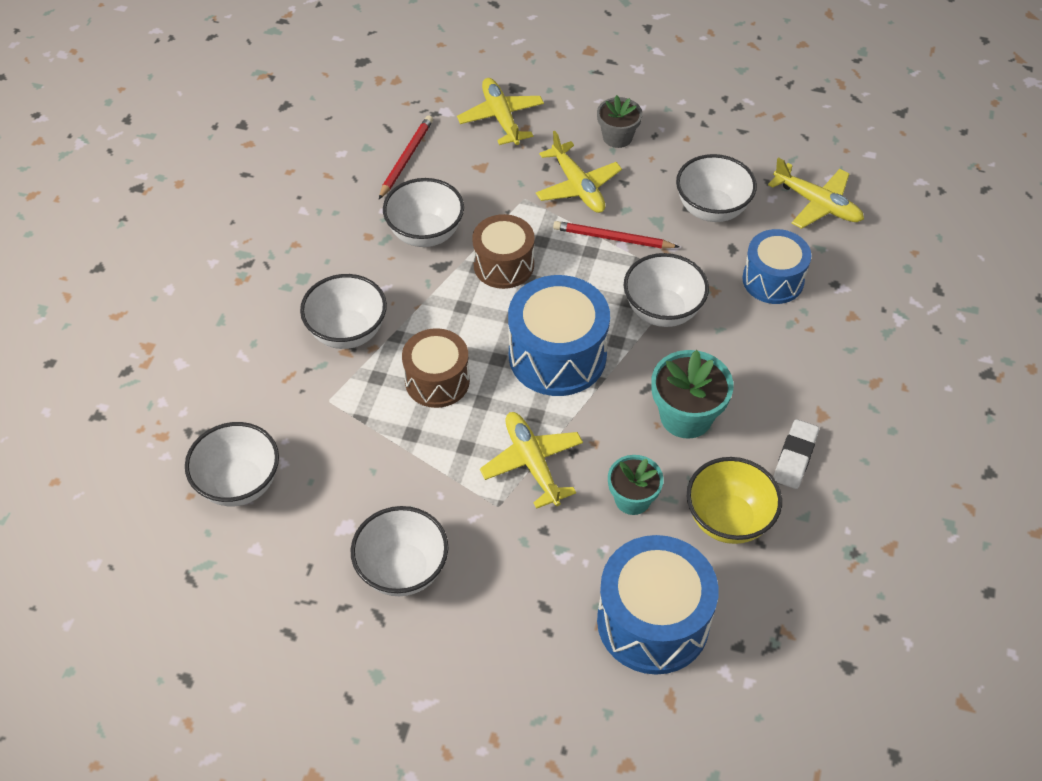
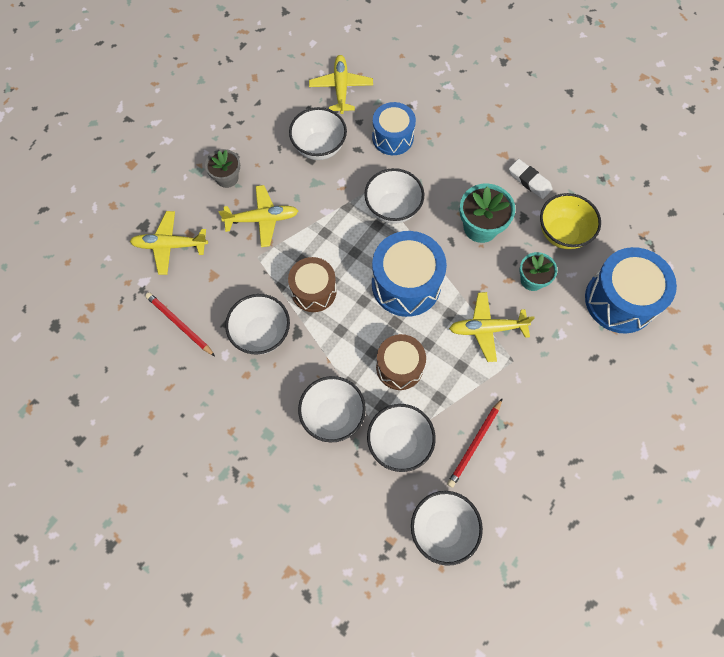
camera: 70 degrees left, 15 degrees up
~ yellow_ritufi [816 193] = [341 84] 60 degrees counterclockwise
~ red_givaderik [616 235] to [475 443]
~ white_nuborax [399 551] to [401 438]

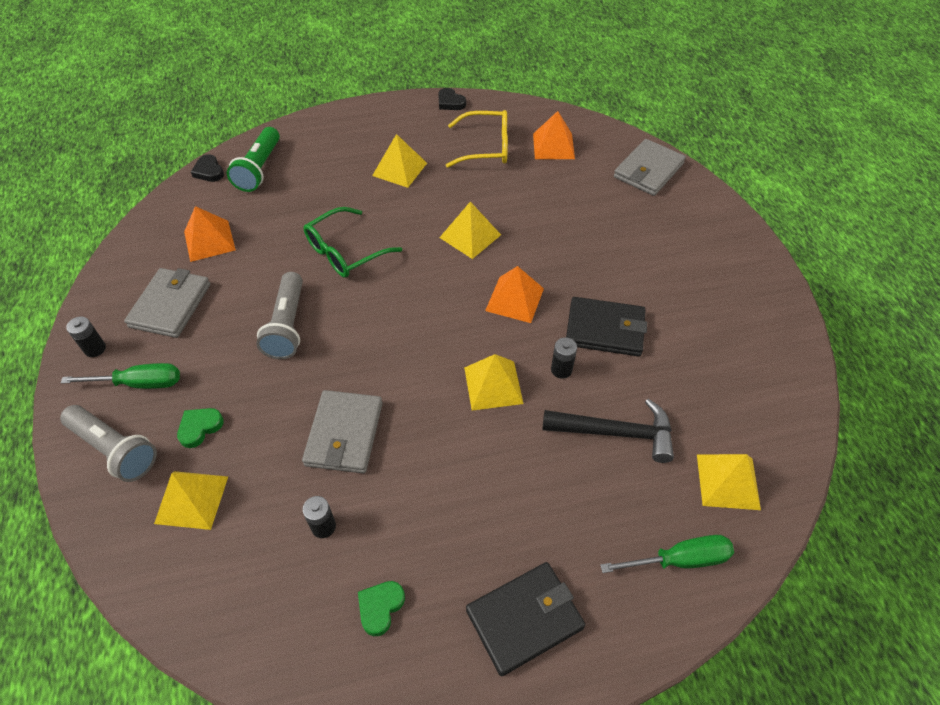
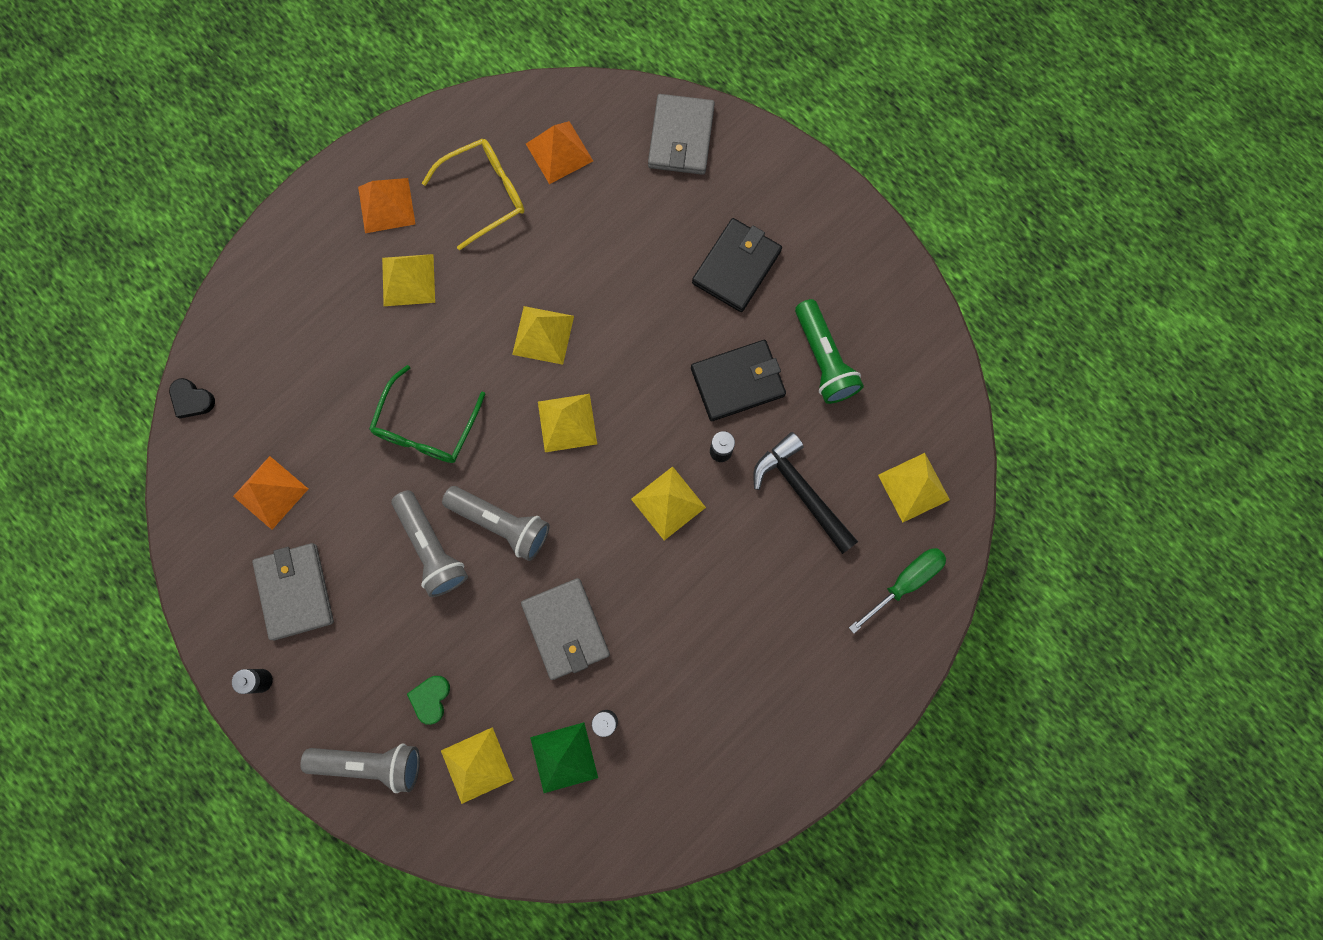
camera: 30 degrees left, 25 degrees up
- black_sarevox [452 99]
~ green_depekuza [253 159] to [829 351]
~ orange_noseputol [514 294] to [386 205]
- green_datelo [120 376]
~ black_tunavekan [608 431] = [805 493] 105 degrees counterclockwise
~ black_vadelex [525 619] to [737 265]
- green_sarevox [381 608]
+ yellow_noseputol [567 423]
+ grey_depekuza [496 523]
+ green_noseputol [564 757]

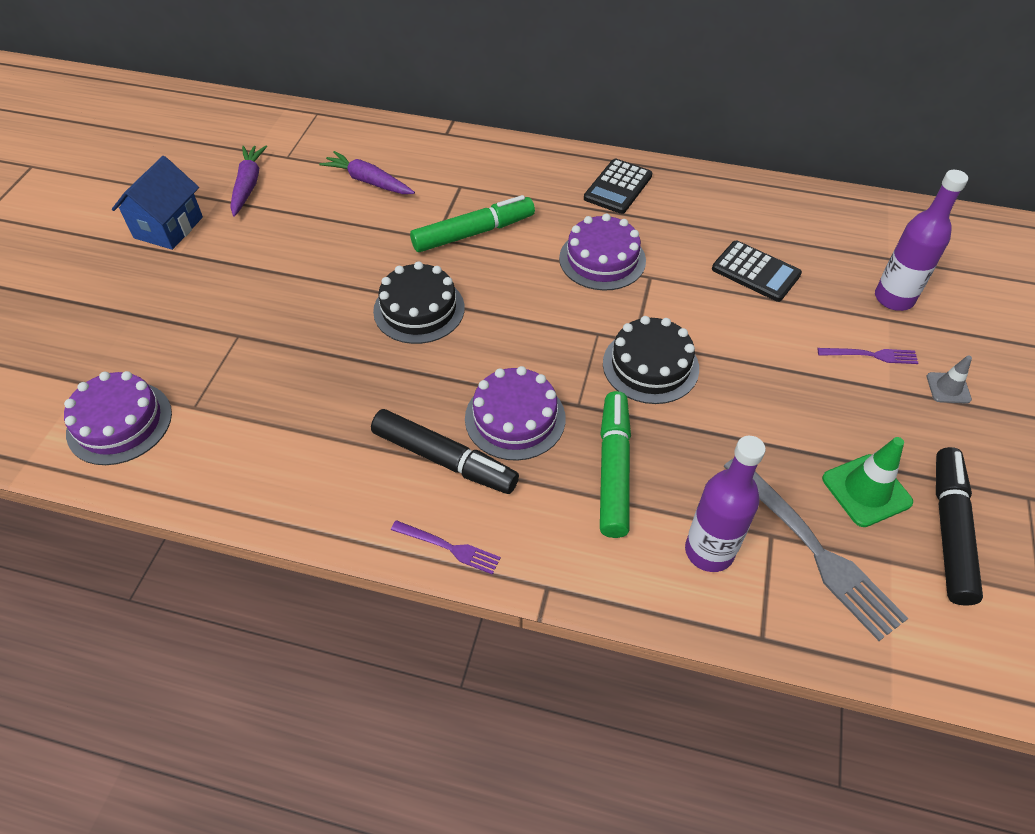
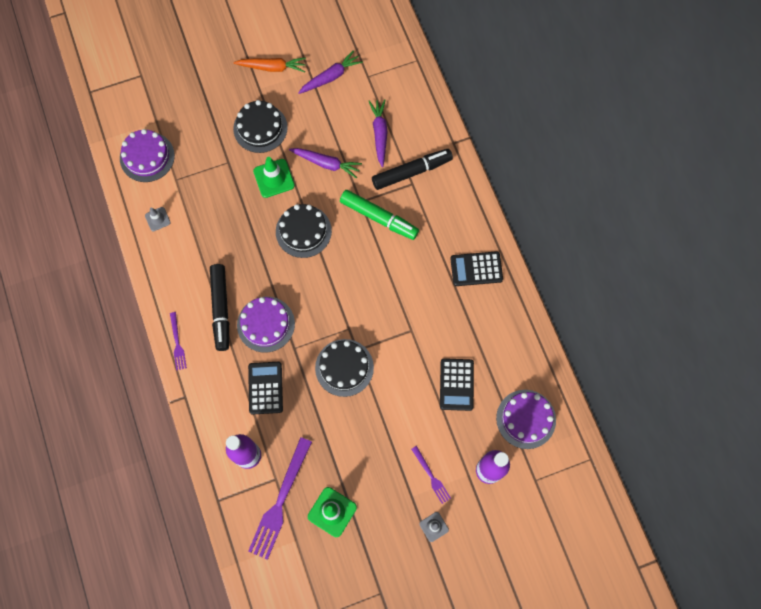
camera: 55 degrees right, 20 degrees up
~ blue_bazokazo [157 203] to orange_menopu [269 64]
~ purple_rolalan [602 252] to [526 419]
~ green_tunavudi [615 464] to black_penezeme [265 388]
~ black_tunavudi [959 526] to [412 169]
~ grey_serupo [816 549] to purple_serupo [280 498]
+ black_rolalan [260 126]
+ purple_menopu [325 163]
+ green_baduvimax [274 177]
+ grey_baduvimax [158 219]

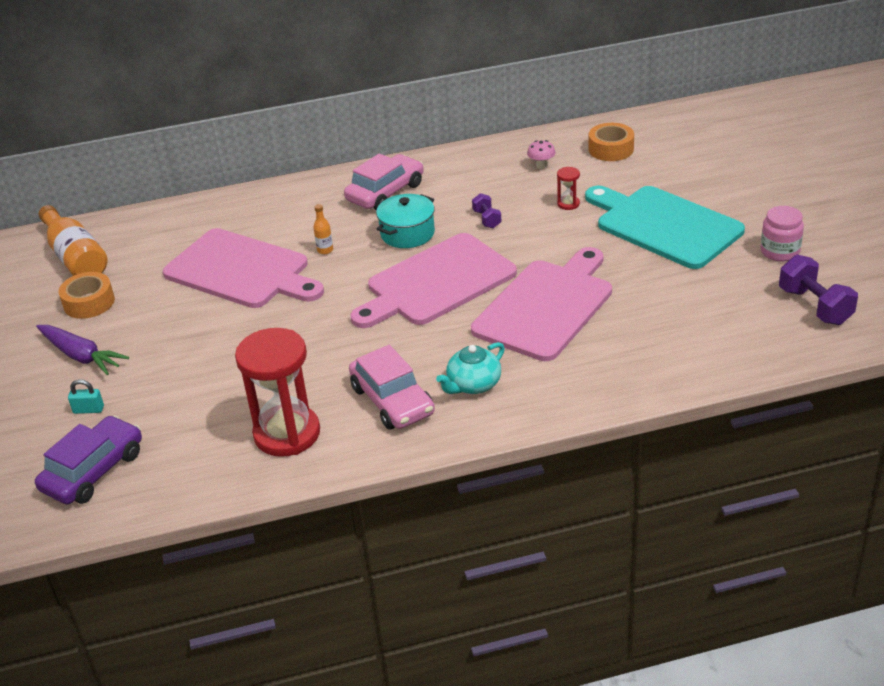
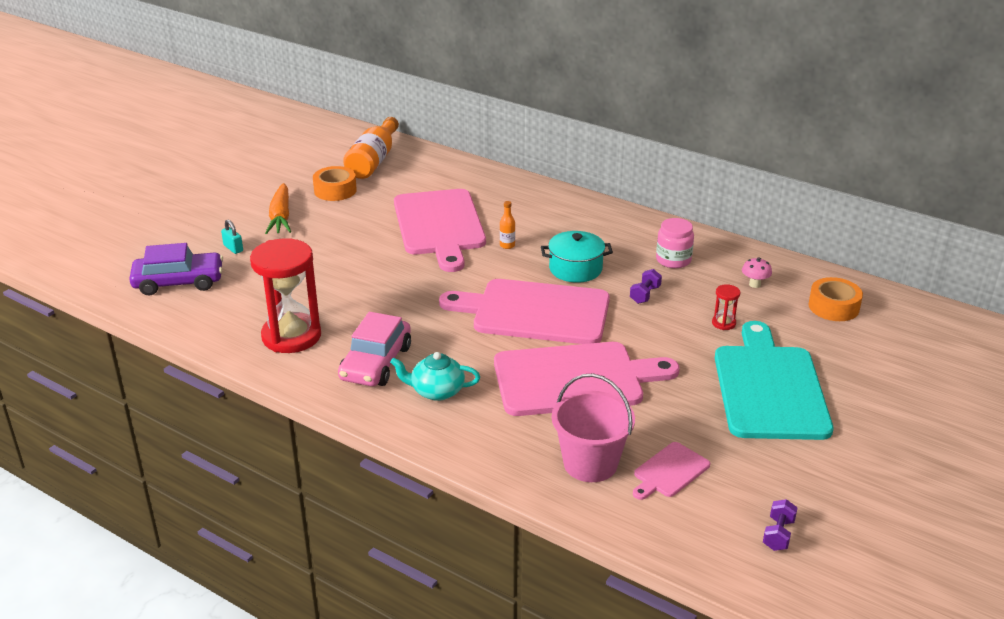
camera: 45 degrees right, 5 degrees down
- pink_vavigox [384 182]
~ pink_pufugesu [782 234] to [675 243]
~ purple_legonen [818 290] = [780 525] x0.56
~ purple_menopu [82 350] to orange_menopu [278 208]
+ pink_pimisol [593 428]
+ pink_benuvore [671 471]

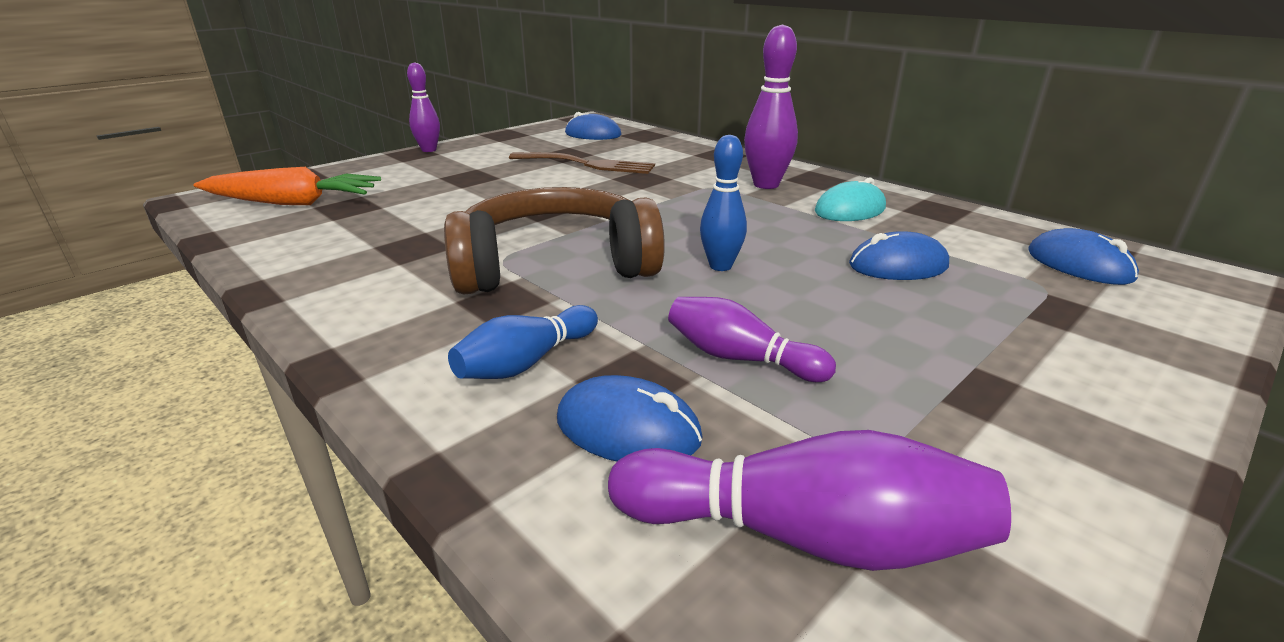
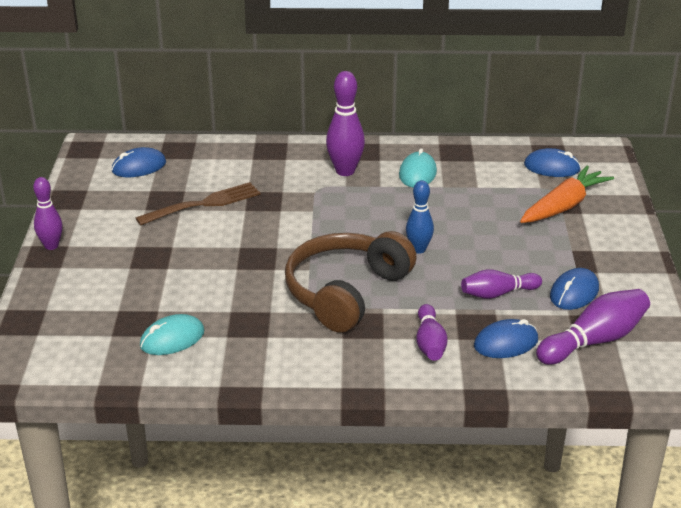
camera: 45 degrees left, 5 degrees up
~ orange_menopu [287 186] to [567 194]
~ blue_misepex [899 255] to [574 289]
~ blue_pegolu [523 342] to purple_pegolu [432 332]
+ turquoise_misepex [172 334]

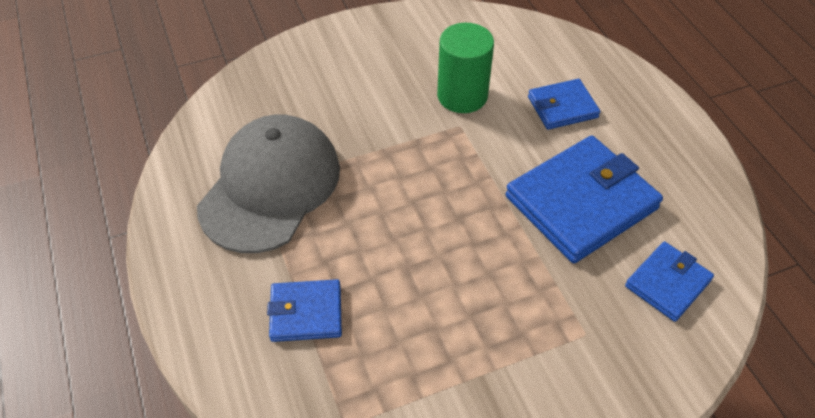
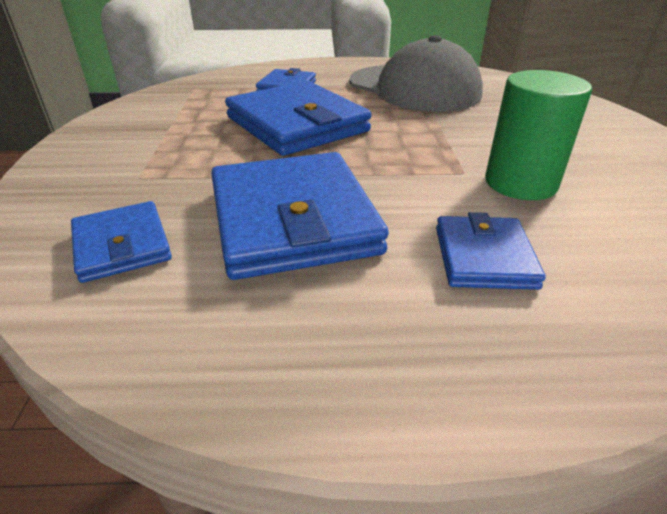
camera: 110 degrees right, 15 degrees down
+ blue_vadelex [298 118]

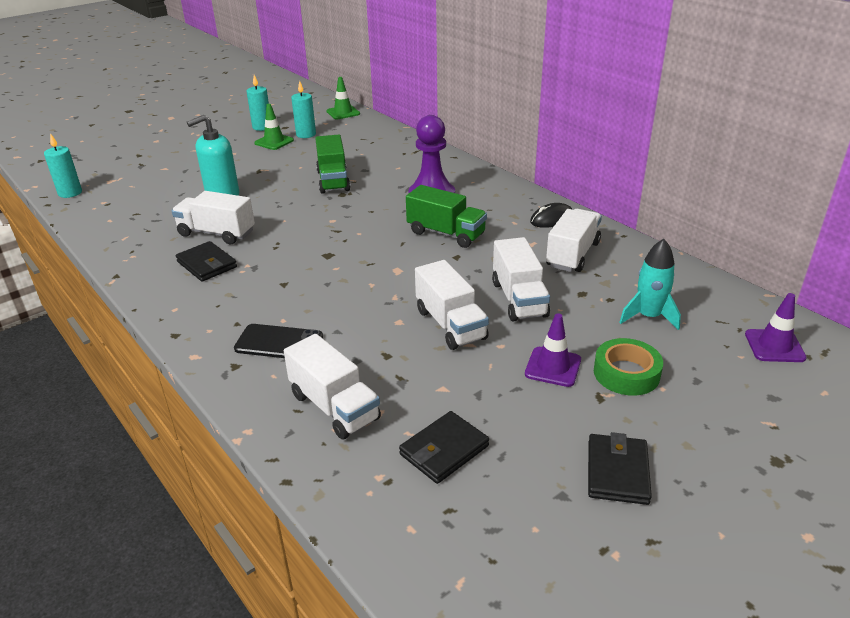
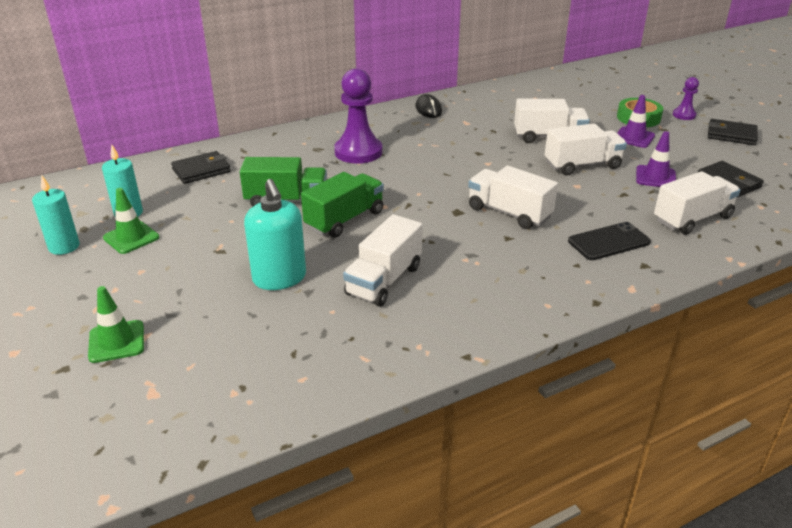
camera: 80 degrees left, 0 degrees up
~ green_baduvimax [343 98] to [116 324]
- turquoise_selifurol [63 165]
~ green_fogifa [446 216] to [342 205]
~ white_fogifa [574 240] to [513 197]
- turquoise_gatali [650 284]
~ black_vadelex [206 261] to [201 167]
~ purple_baduvimax [776 327] to [656 159]
~ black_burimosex [278 341] = [609 241] 45 degrees clockwise
+ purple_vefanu [686 98]

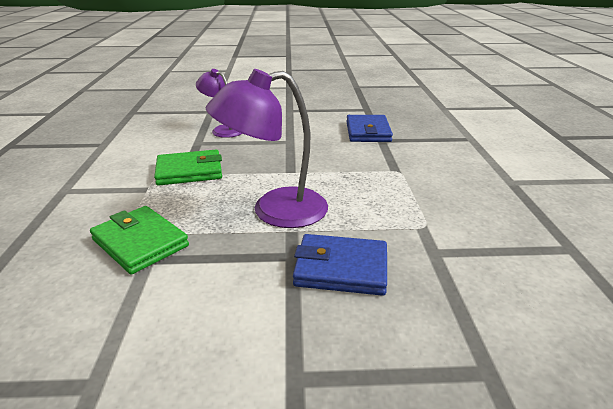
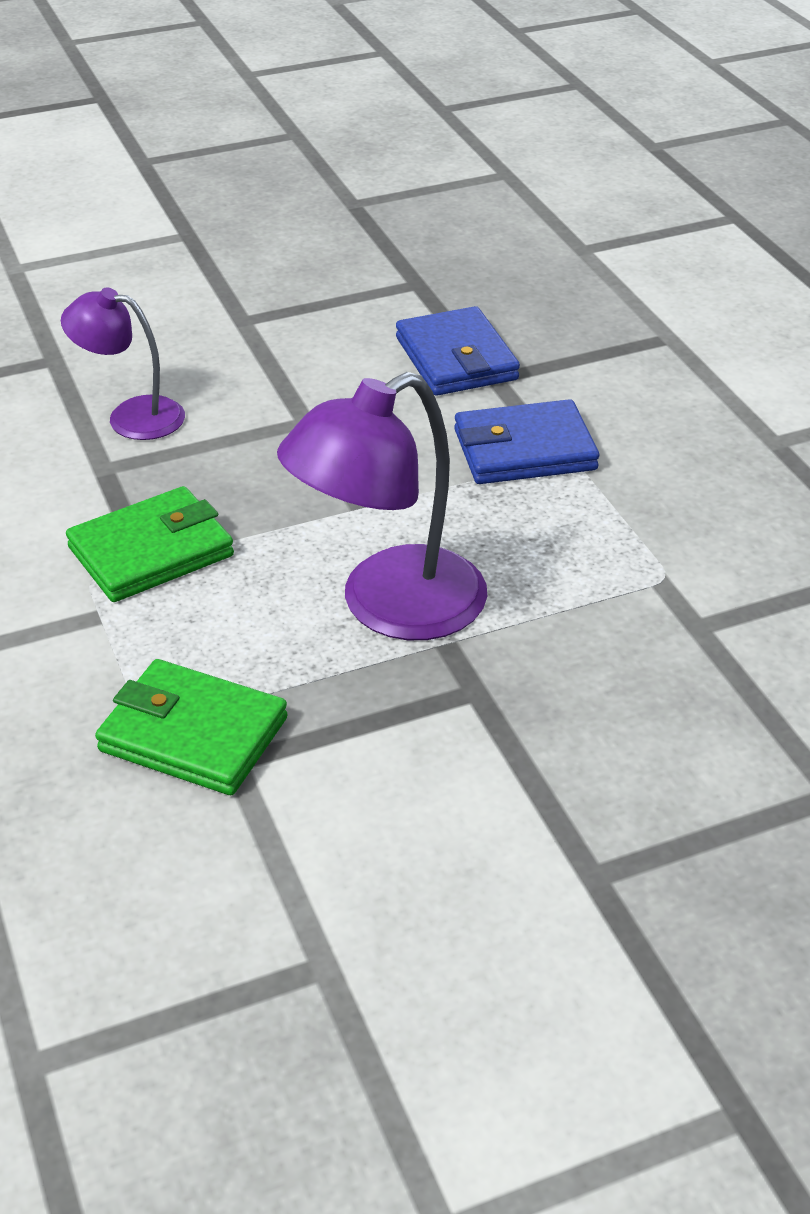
camera: 20 degrees left, 10 degrees up
~ blue_vadelex [340 265] to [526 441]

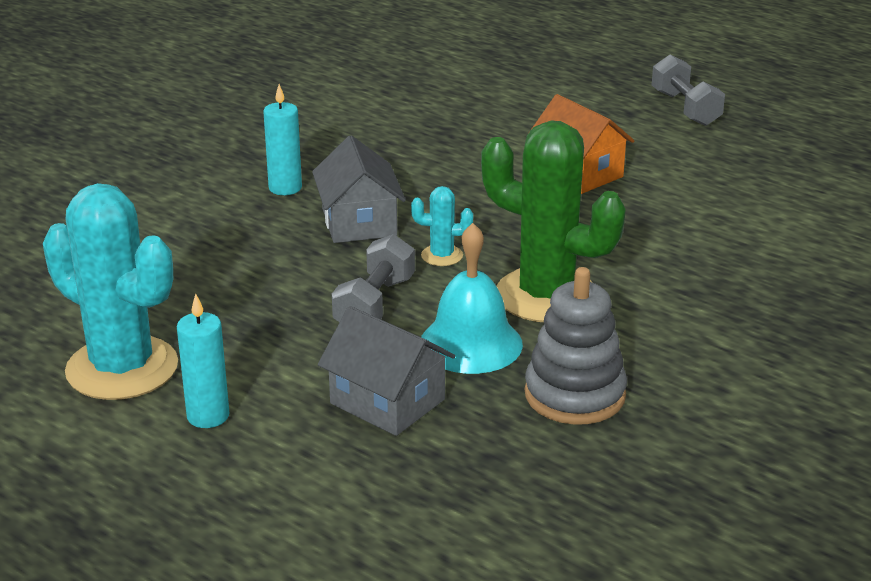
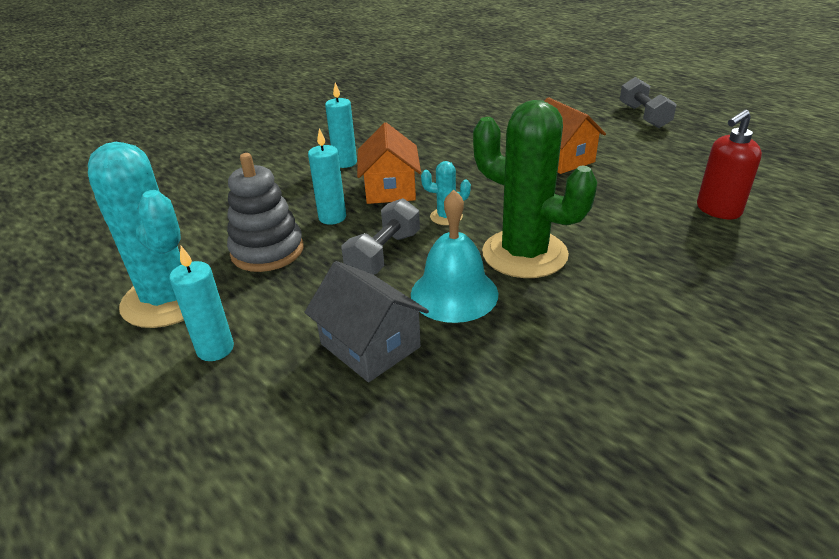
camera: 10 degrees right, 5 degrees up
~ grey_bazokazo [359 189] to orange_bazokazo [389 163]
~ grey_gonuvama [576 346] to [265 212]
+ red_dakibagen [729 164]
+ turquoise_selifurol [327 176]

